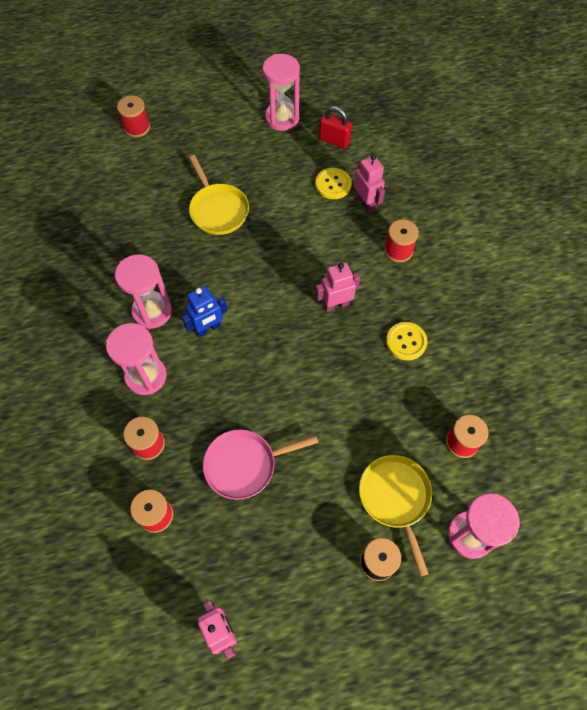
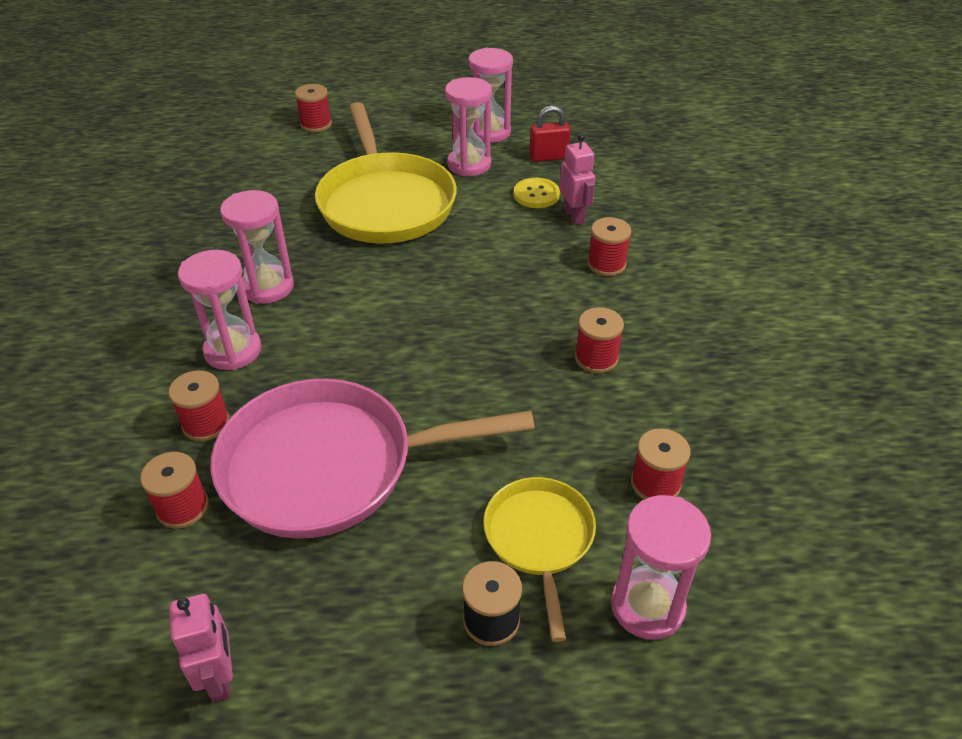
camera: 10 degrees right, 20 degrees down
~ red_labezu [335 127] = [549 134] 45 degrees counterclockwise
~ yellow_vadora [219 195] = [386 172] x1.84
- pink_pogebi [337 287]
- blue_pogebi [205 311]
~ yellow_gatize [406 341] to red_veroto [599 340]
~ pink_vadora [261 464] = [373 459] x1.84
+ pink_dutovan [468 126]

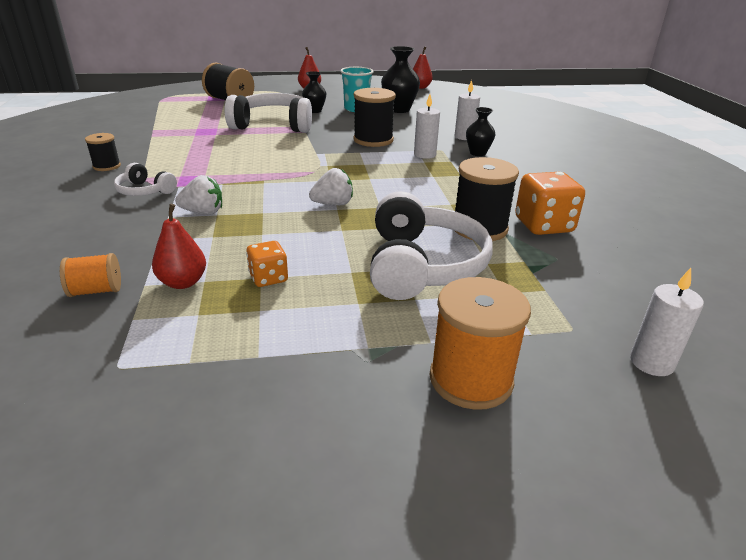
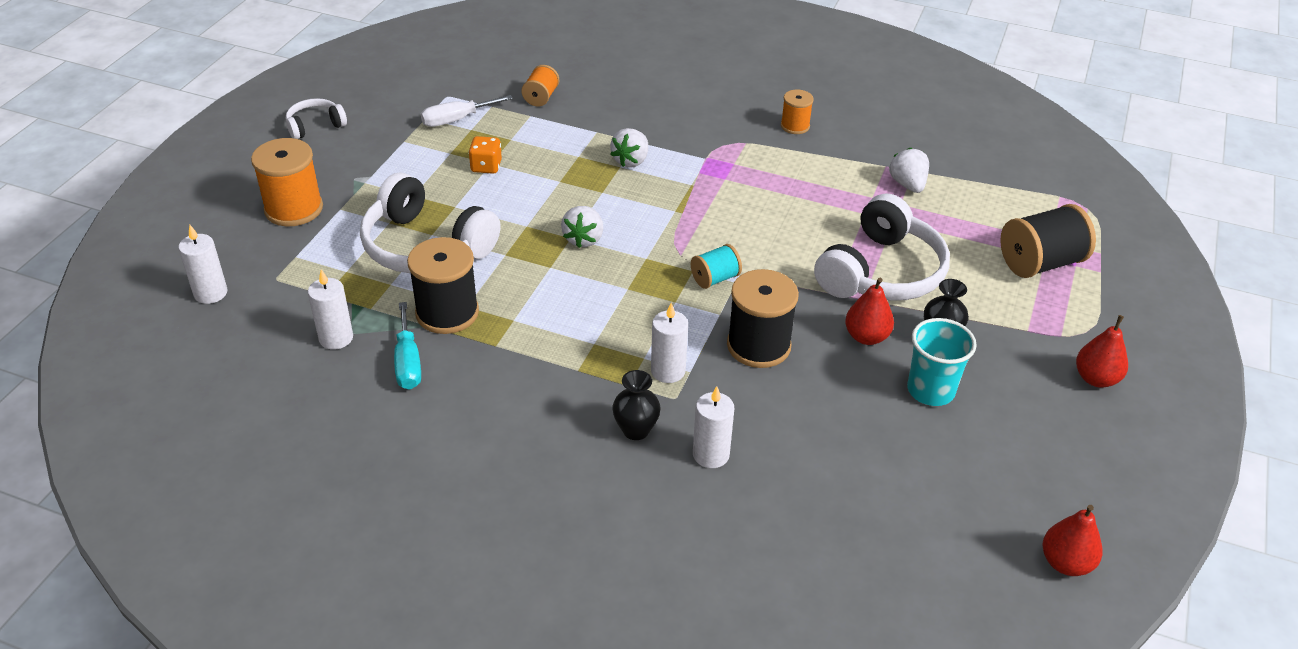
camera: 120 degrees right, 10 degrees up
- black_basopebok [400 79]
~ black_veroto [103 152] to orange_veroto [797 112]
~ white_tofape [145 179] to [316 118]
~ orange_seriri [550 203] to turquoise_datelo [407 346]
~ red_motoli [179 246] to [869 311]
+ white_datelo [467 111]
+ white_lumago [909 170]
+ turquoise_veroto [716 266]
+ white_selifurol [330 309]

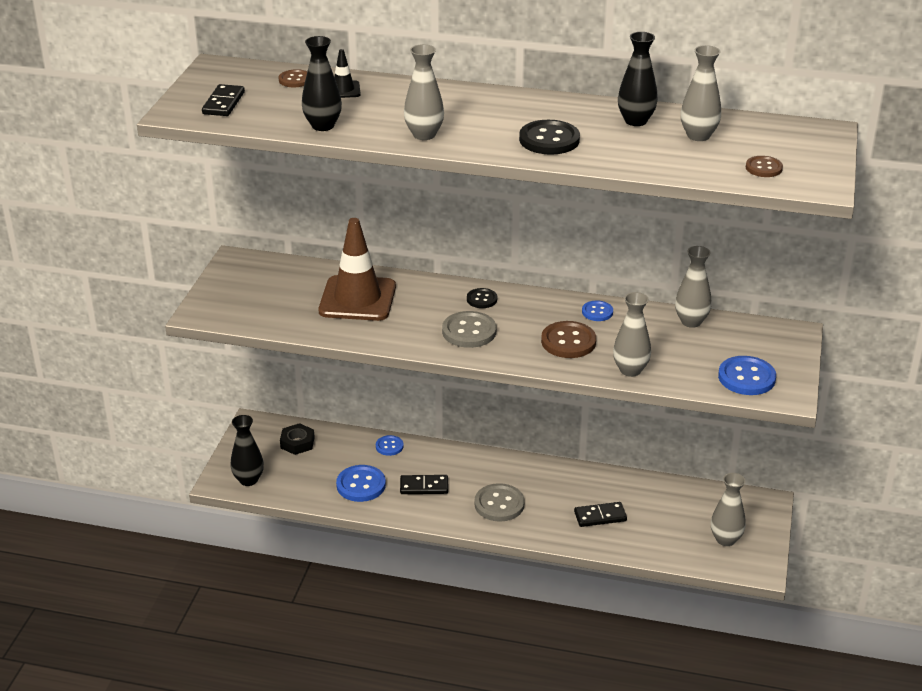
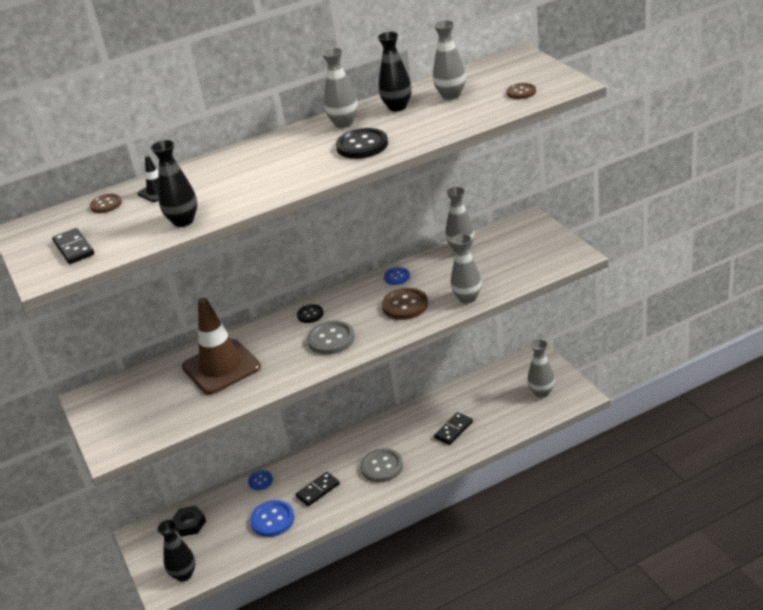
camera: 35 degrees left, 0 degrees up
~ grey_basopebok [424 92] to [339 87]
- blue_gatize [747 375]

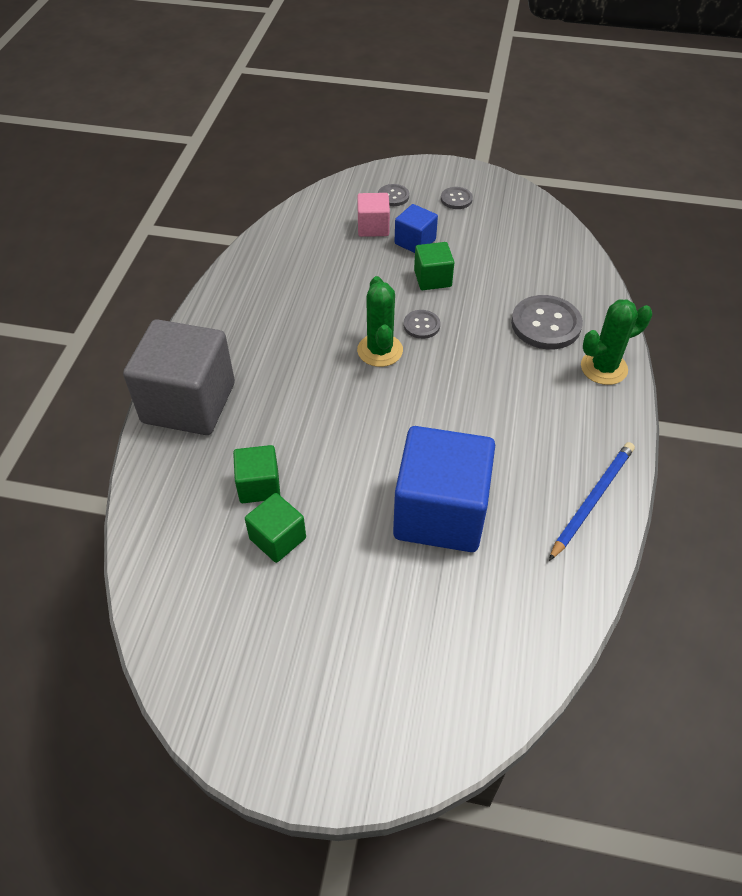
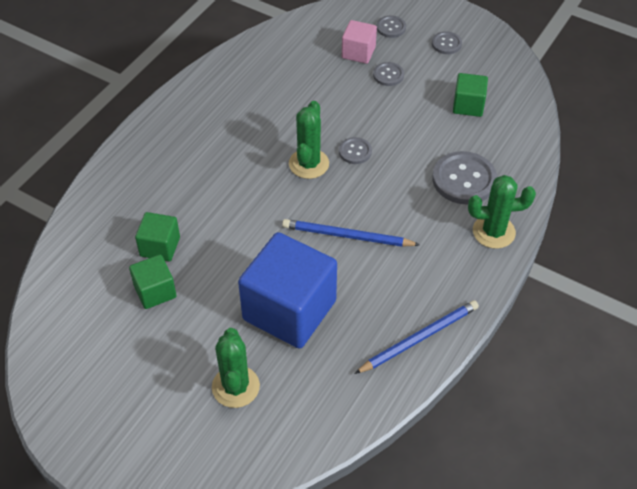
camera: 20 degrees right, 0 degrees up
~ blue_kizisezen [416 228] to grey_gatize [388 74]
~ green_kizisezen [434 266] to [470 95]
- grey_kizisezen [179 377]
+ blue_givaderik [351 233]
+ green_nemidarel [236 368]

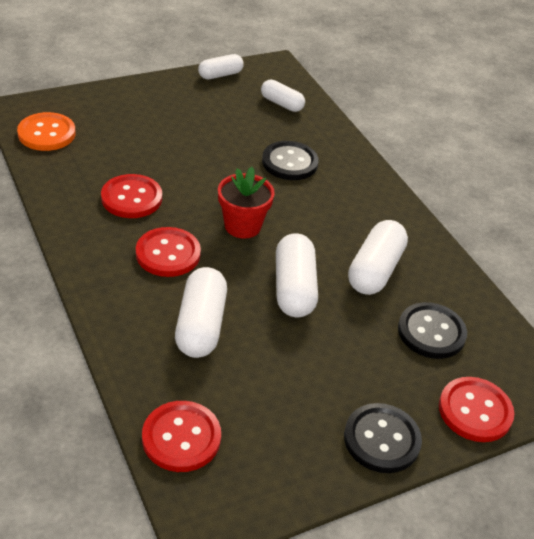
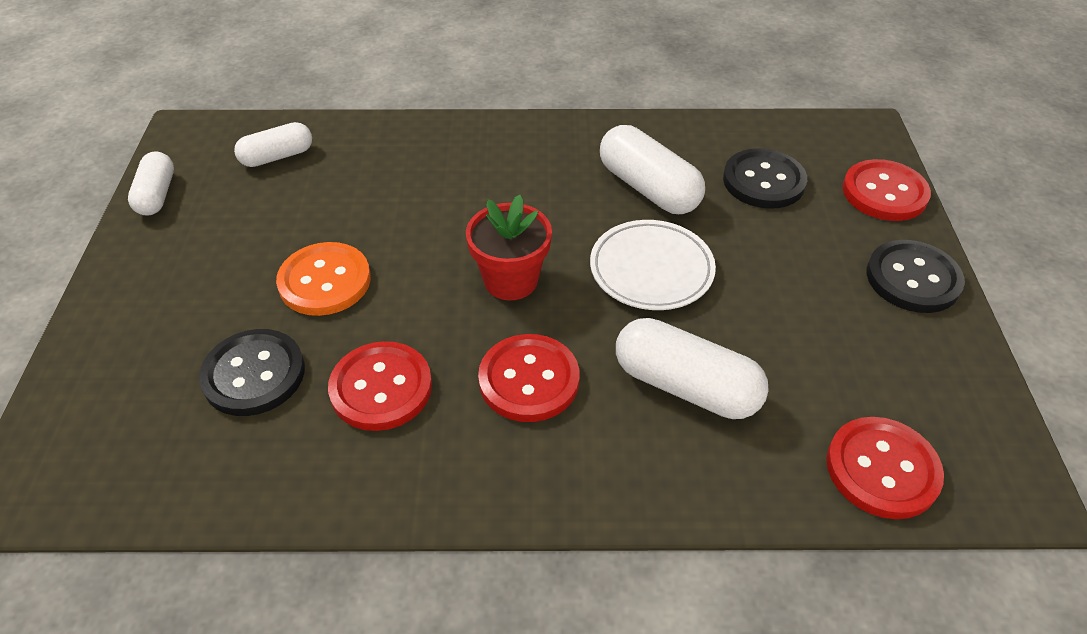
camera: 60 degrees left, 5 degrees up
~ orange_gatize [46 131] to [323 279]
~ black_gatize [290 160] to [252 372]
~ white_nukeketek [297 275] to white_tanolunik [653 265]

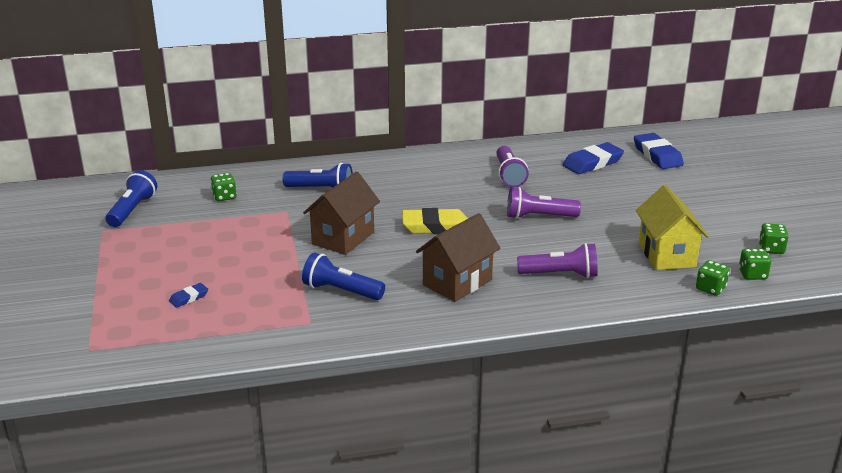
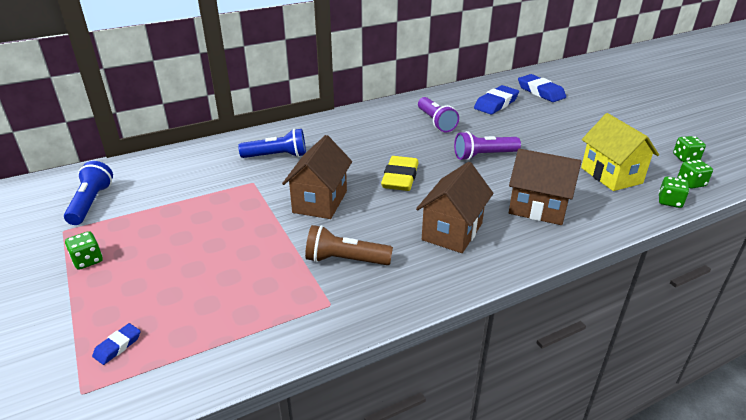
camera: 15 degrees left, 5 degrees up
~ green_seriri [224 187] to [84 250]
~ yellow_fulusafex [435 221] = [400 173] 60 degrees counterclockwise
~ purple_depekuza [557 260] to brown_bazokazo [545 187]
~ blue_depekuza [343 276] to brown_depekuza [349 245]
~ blue_fulusafex [188 295] to [116 344]

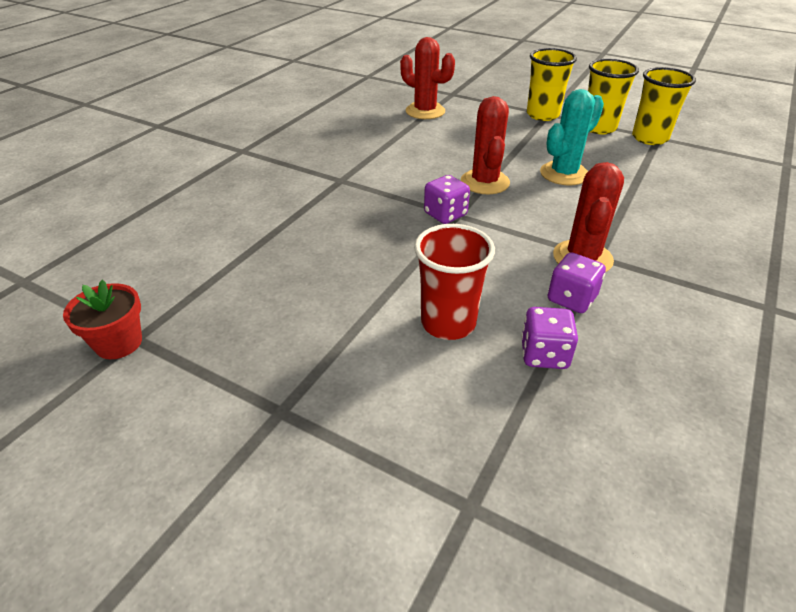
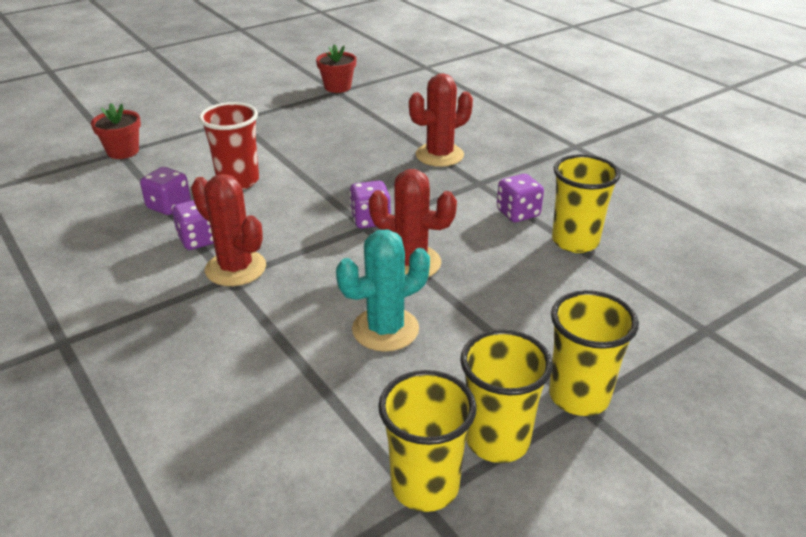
camera: 115 degrees right, 5 degrees down
~ red_nemidarel [427 78] to [441 120]
~ turquoise_nemidarel [572 137] = [383 290] 75 degrees clockwise
+ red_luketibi [116 131]
+ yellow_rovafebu [586 203]
+ purple_seriri [520 198]

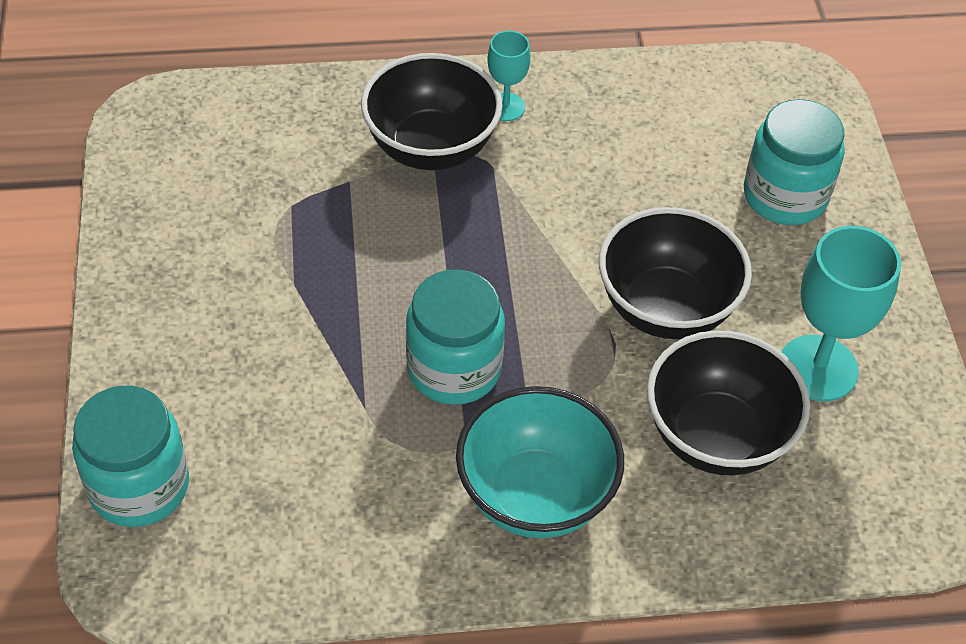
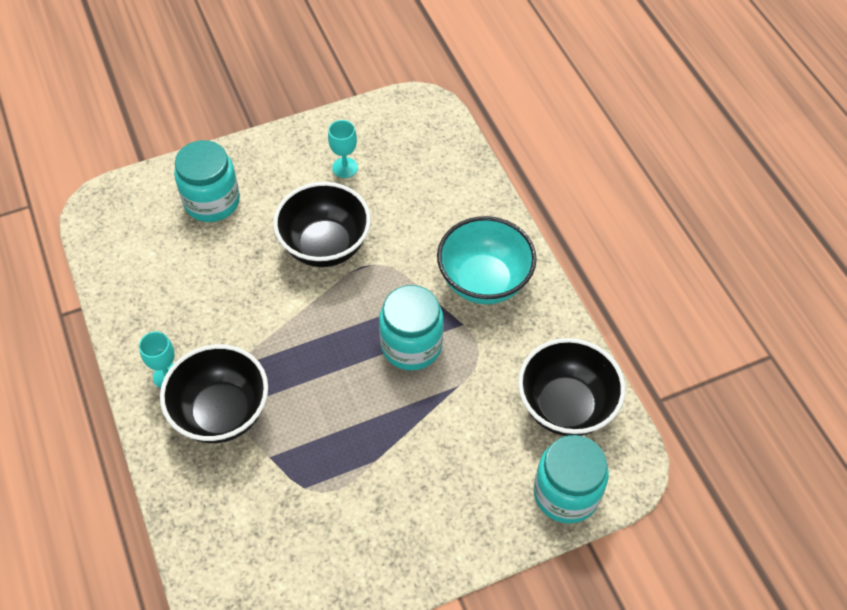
camera: 105 degrees left, 5 degrees up
~ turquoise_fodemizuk [841 313] = [343 149] x0.55
~ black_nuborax [728 402] to [571 387]

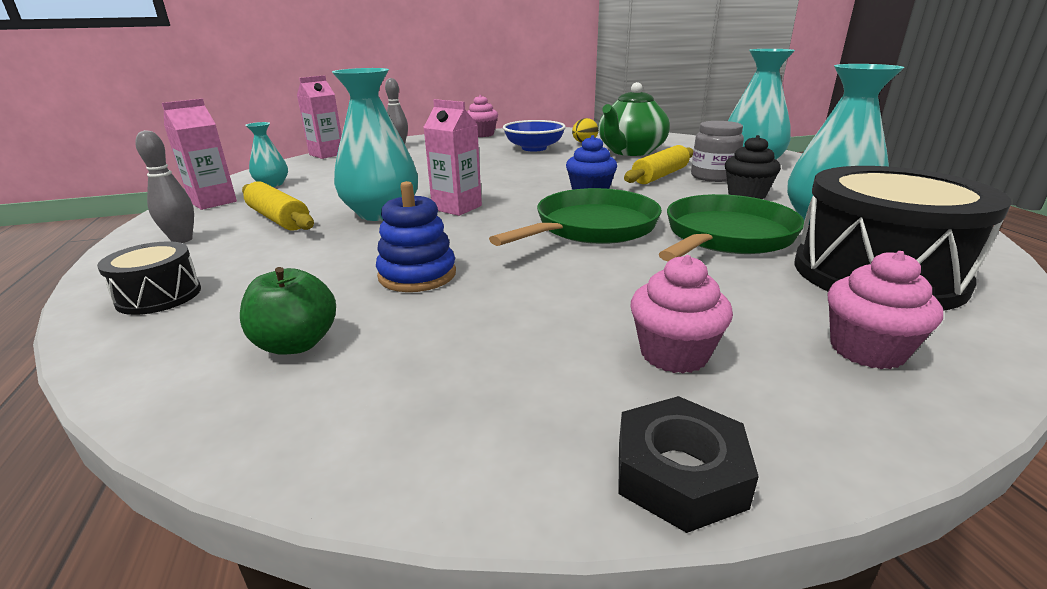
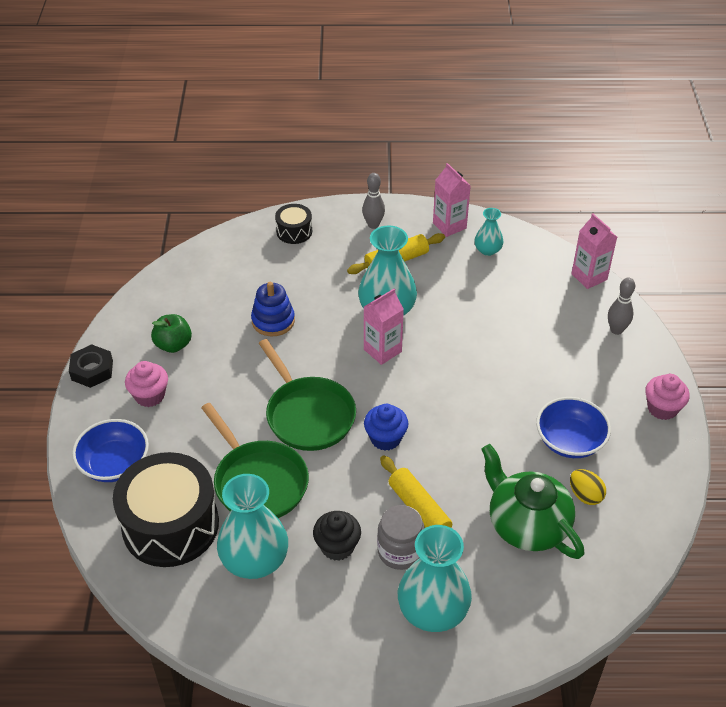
camera: 105 degrees right, 20 degrees up
~ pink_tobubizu [885 310] to blue_nuborax [110 450]
~ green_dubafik [288 311] to [171 333]

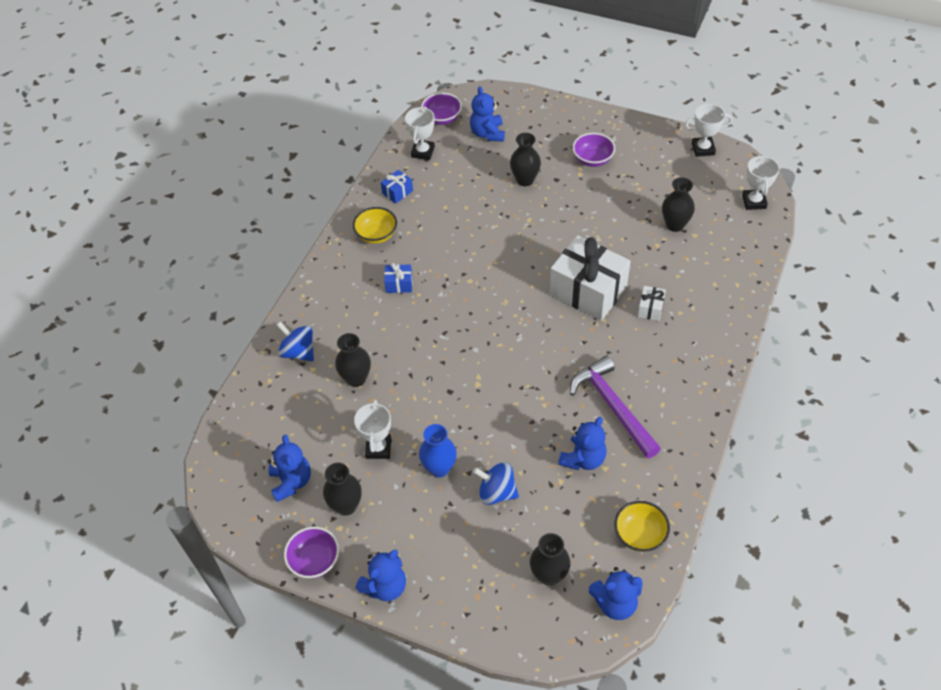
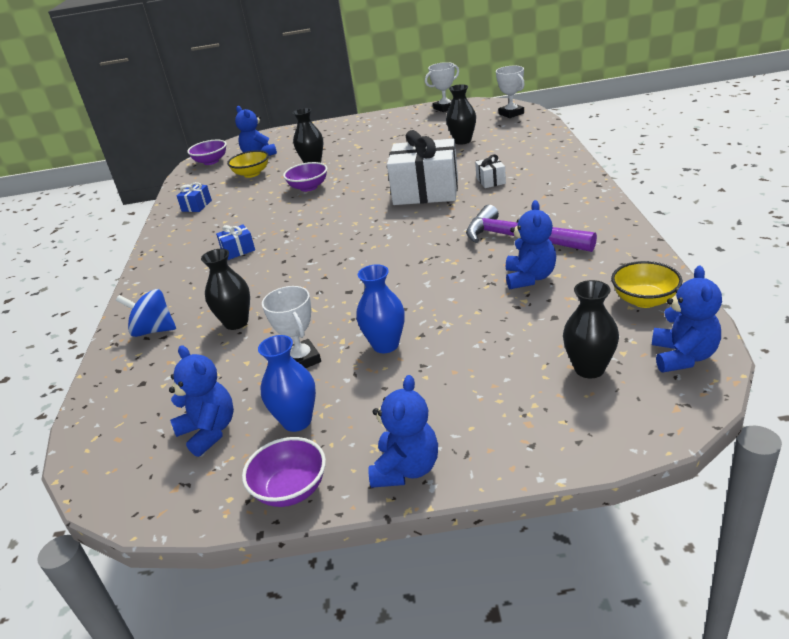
camera: 25 degrees left, 20 degrees down
- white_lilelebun [420 133]
~ purple_nuborax [594 150] to [305 177]
~ yellow_nuborax [375 225] to [248 164]
~ black_basopebok [342 489] to blue_basopebok [287 383]
- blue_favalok [496 483]
~ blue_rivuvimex [615 593] = [687 319] 45 degrees counterclockwise

